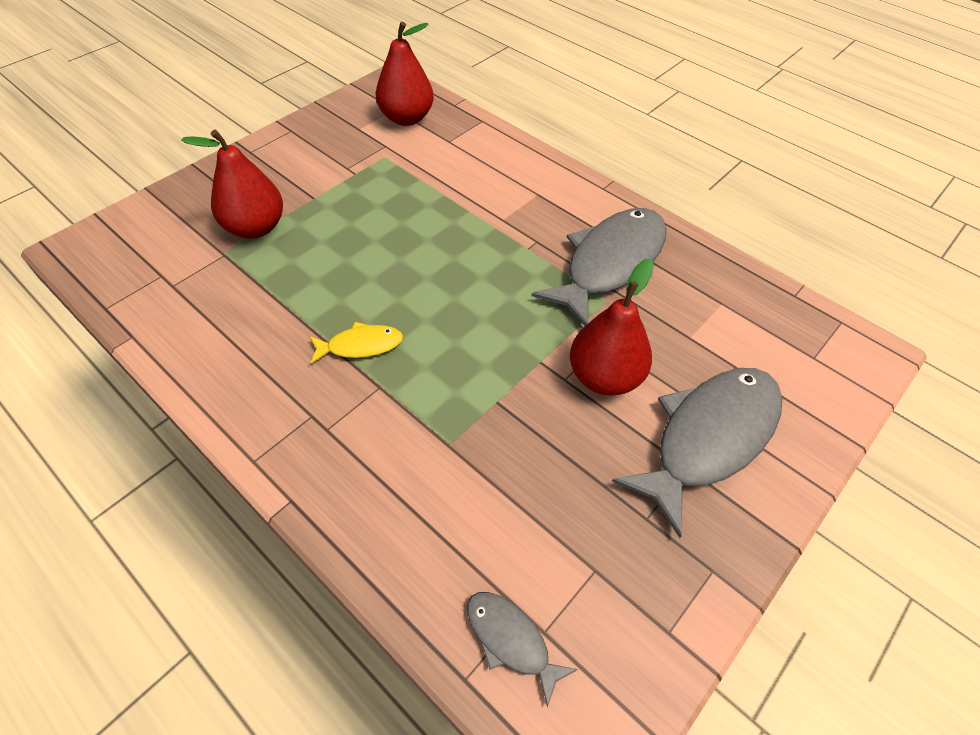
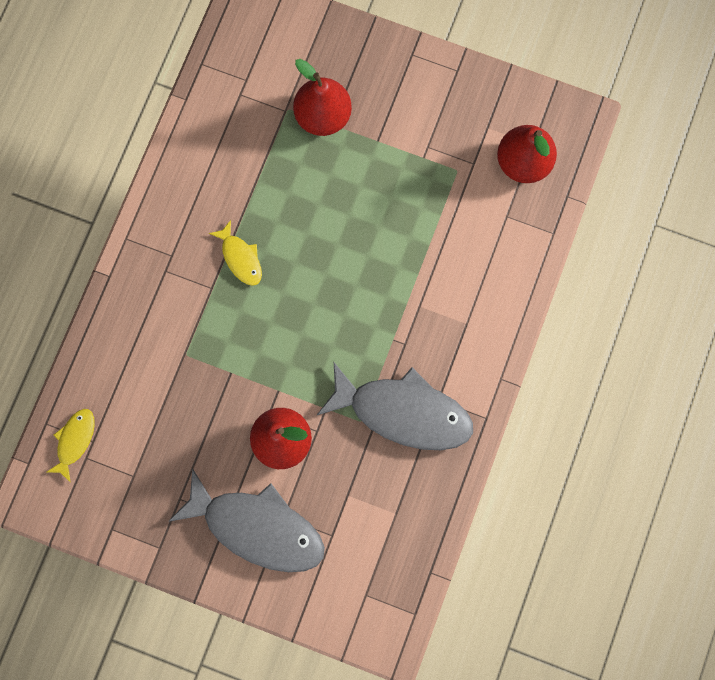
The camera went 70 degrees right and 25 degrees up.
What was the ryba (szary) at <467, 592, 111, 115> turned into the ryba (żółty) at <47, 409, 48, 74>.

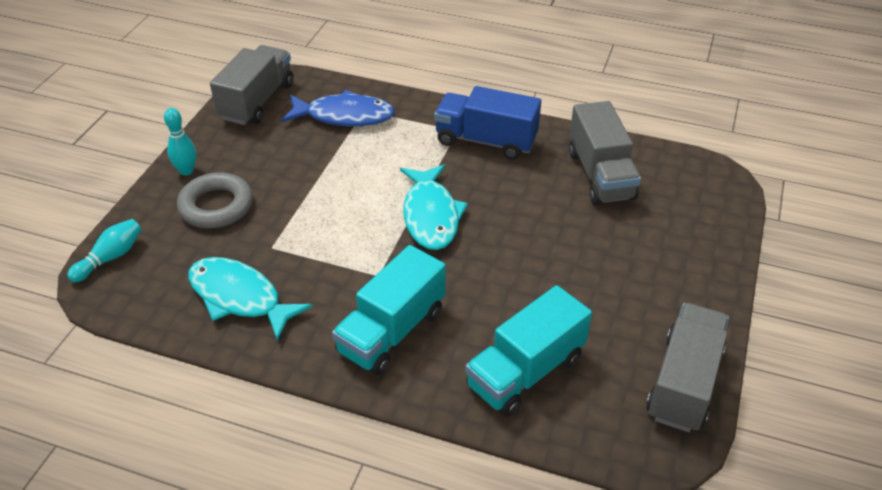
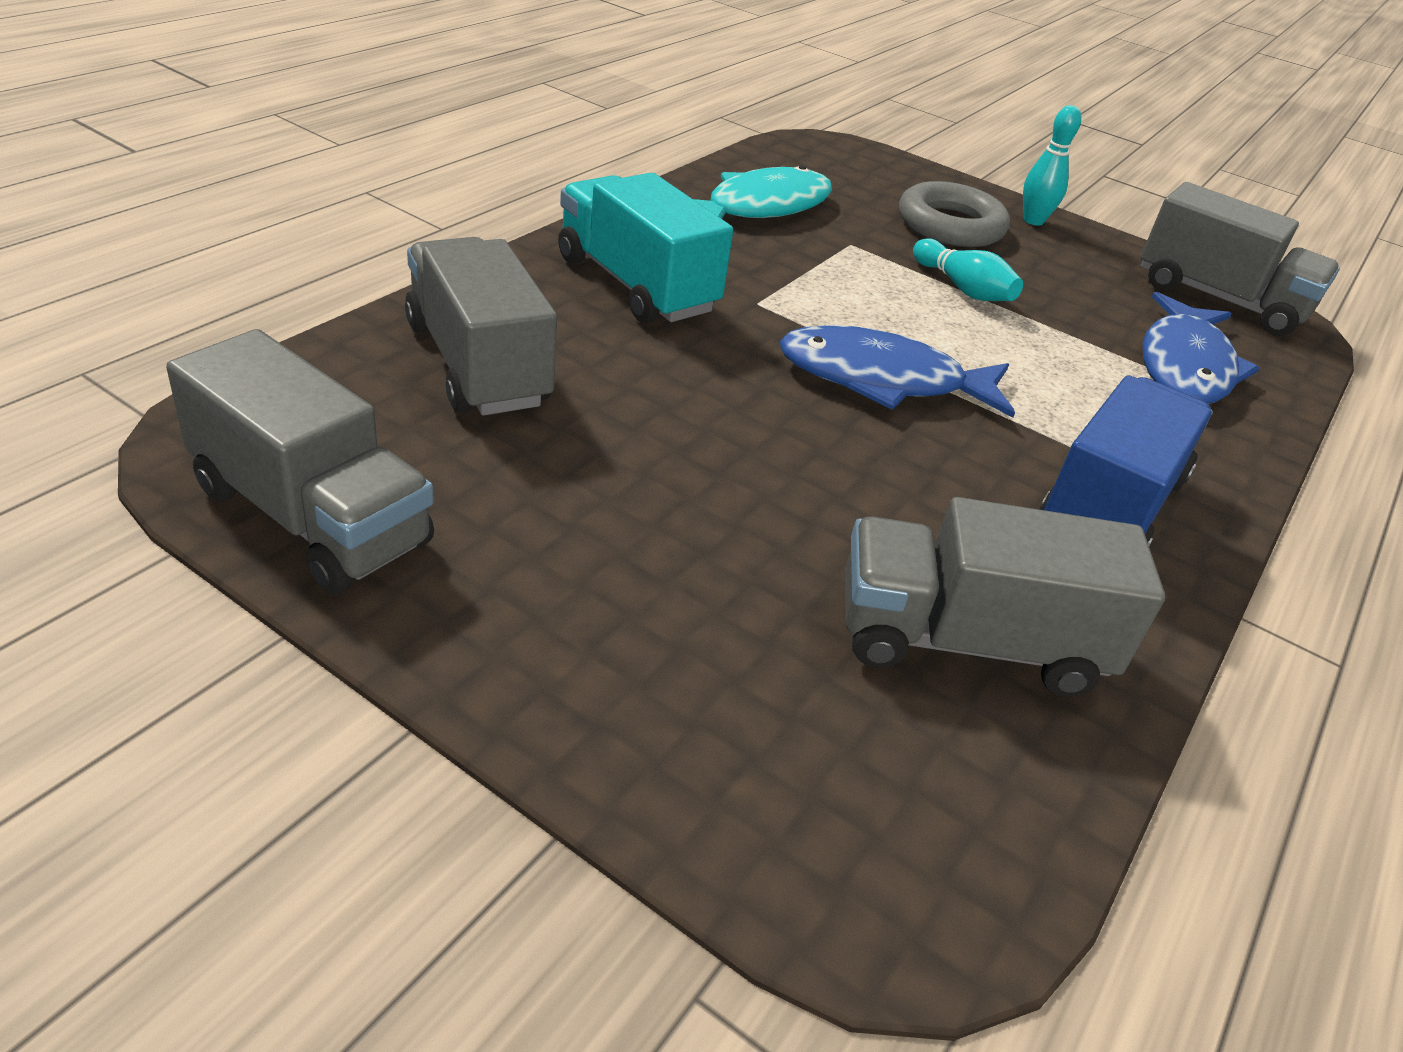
The camera went 100 degrees right and 5 degrees down.
The kręgiel (turkusowy) ended up elsewhere, having gone from <67, 219, 75, 63> to <913, 238, 110, 63>.
What was the ryba (turkusowy) at <400, 164, 68, 86> turned into the ryba (niebieski) at <779, 325, 236, 93>.
What was the ciężarówka (turkusowy) at <465, 285, 127, 132> turned into the ciężarówka (szary) at <405, 237, 152, 179>.

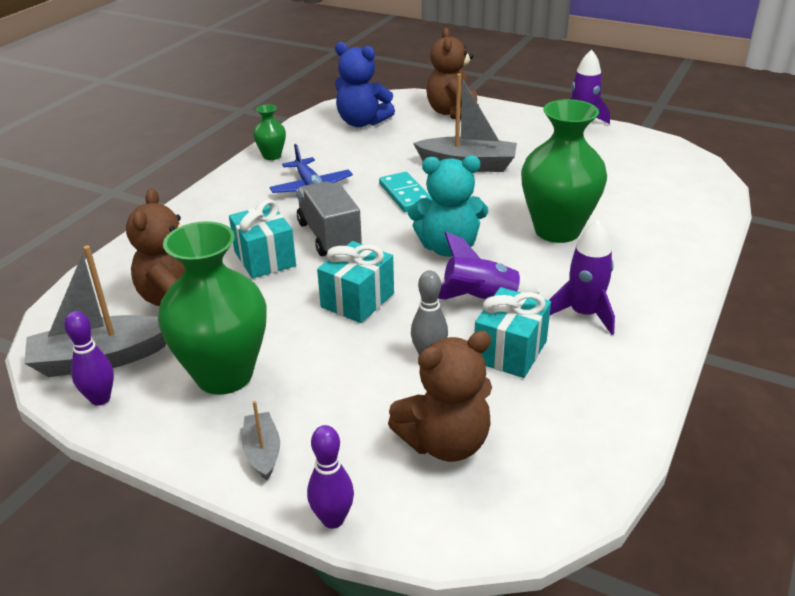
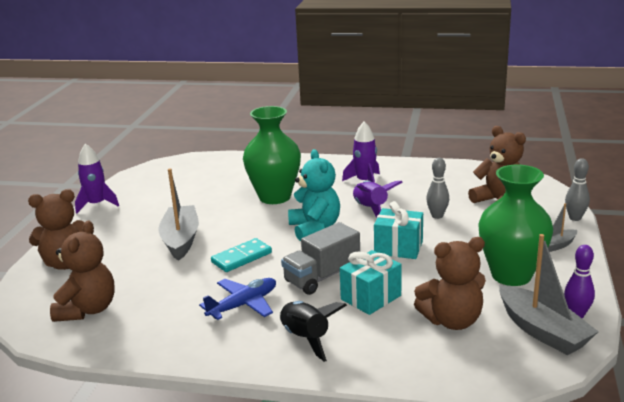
The camera went 105 degrees left and 10 degrees down.
The second view lost the wazon (zielony) at <253, 104, 33, 56>.
What was the kręgiel (fioletowy) at <307, 425, 47, 104> turned into the kręgiel (szary) at <565, 158, 25, 63>.
What was the miś (niebieski) at <335, 42, 60, 85> turned into the miś (brązowy) at <50, 220, 65, 102>.
The second view lost the prezent (turkusowy) at <474, 287, 77, 91>.
The second view gained the rakieta (czarny) at <279, 301, 68, 61>.

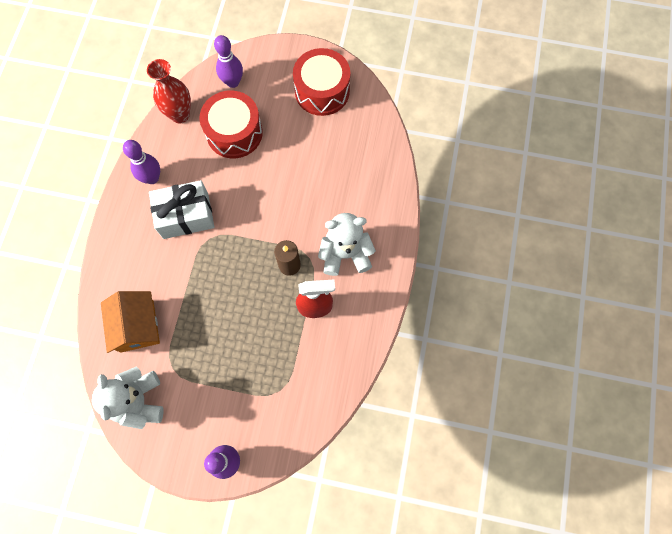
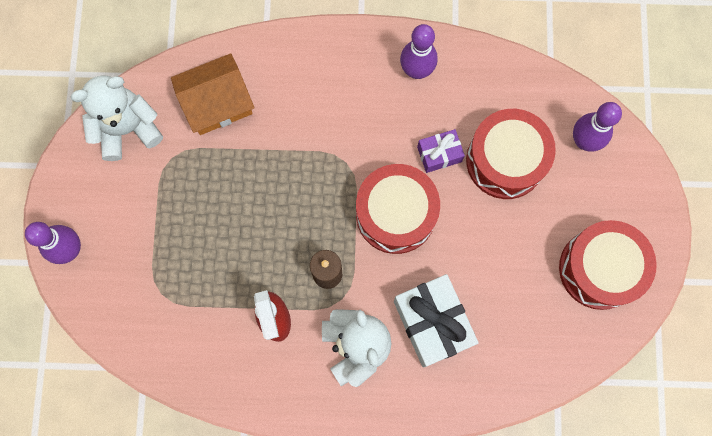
The camera went 80 degrees right and 5 degrees up.
The second view lost the wazon (czerwony) at <147, 59, 44, 64>.
The prezent (biały) ended up elsewhere, having gone from <149, 180, 65, 59> to <394, 274, 85, 93>.
The second view gained the bęben (czerwony) at <356, 164, 84, 90>.
The second view gained the prezent (fioletowy) at <417, 129, 48, 44>.

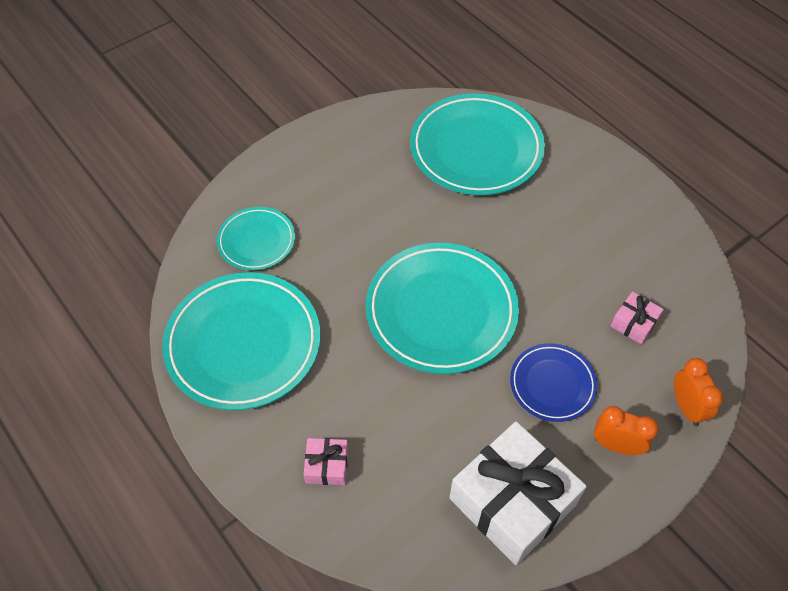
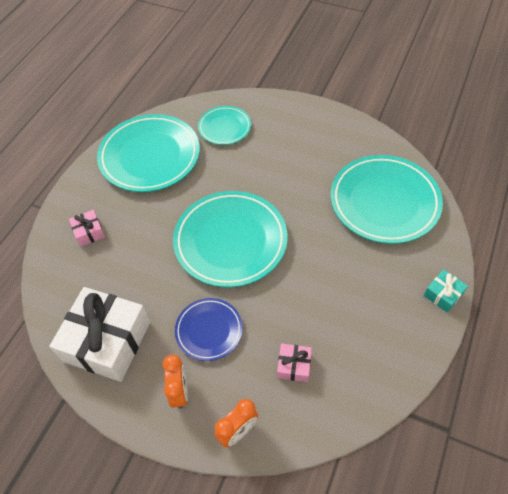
The camera went 65 degrees right and 0 degrees up.
The second view gained the prezent (turkusowy) at <424, 269, 44, 44>.

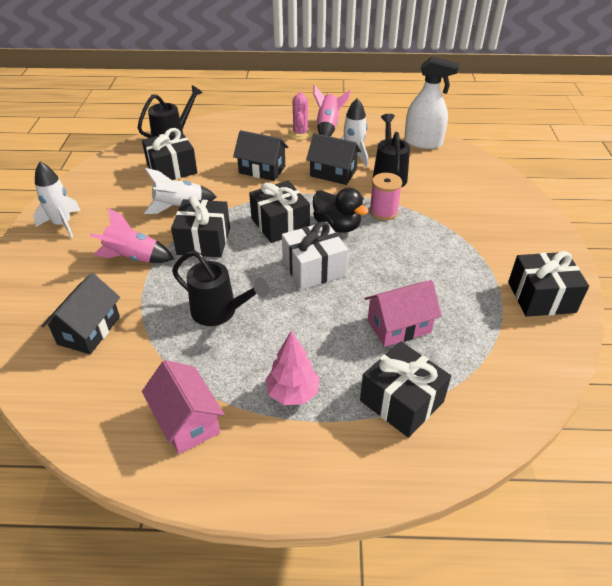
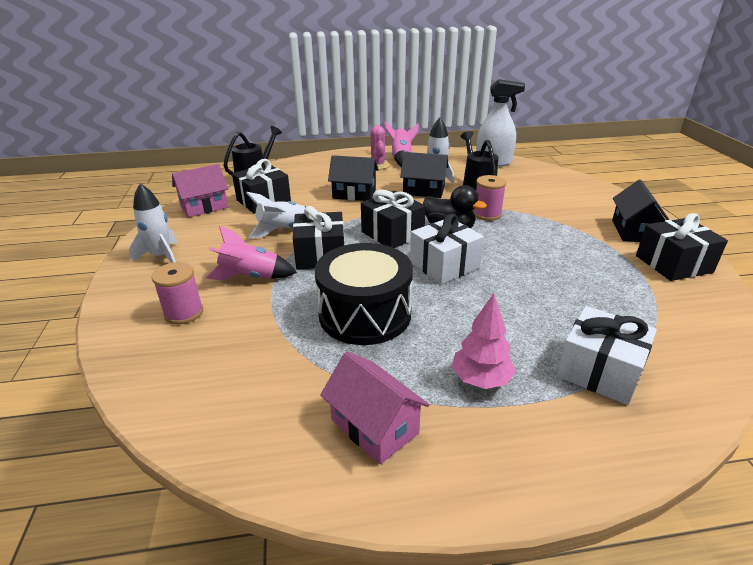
The camera went 10 degrees left and 10 degrees down.
The domek (czarny) ended up elsewhere, having gone from <41, 273, 79, 81> to <612, 180, 58, 62>.
Where the konewka (czarny) stood at <172, 251, 97, 75>, the bęben (czarny) came to stand at <315, 243, 98, 102>.
What was the prezent (czarny) at <360, 341, 91, 97> turned into the prezent (biały) at <557, 306, 100, 99>.
The domek (różowy) ended up elsewhere, having gone from <364, 280, 78, 67> to <172, 164, 56, 53>.
The second view gained the szpulka (różowy) at <152, 262, 51, 62>.

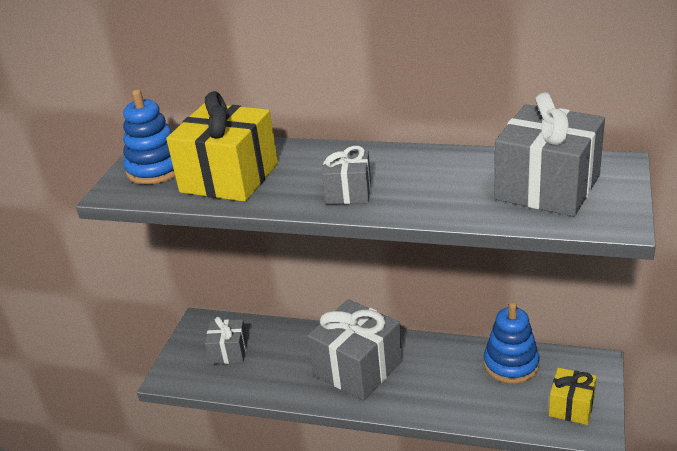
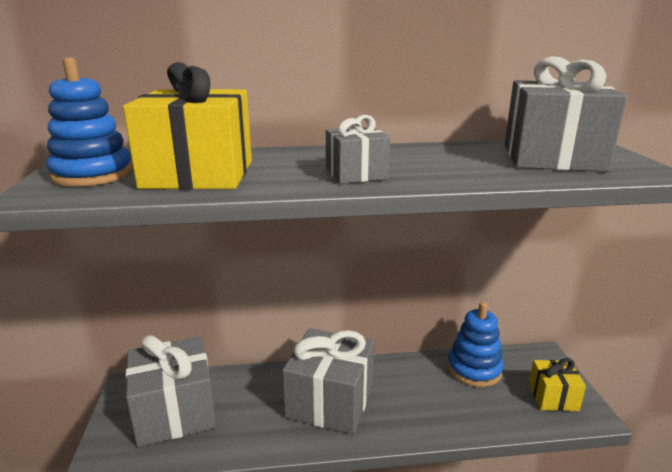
The camera went 25 degrees left and 10 degrees down.
The size of the prezent (szary) at <205, 317, 42, 47> changed by a factor of 1.84.

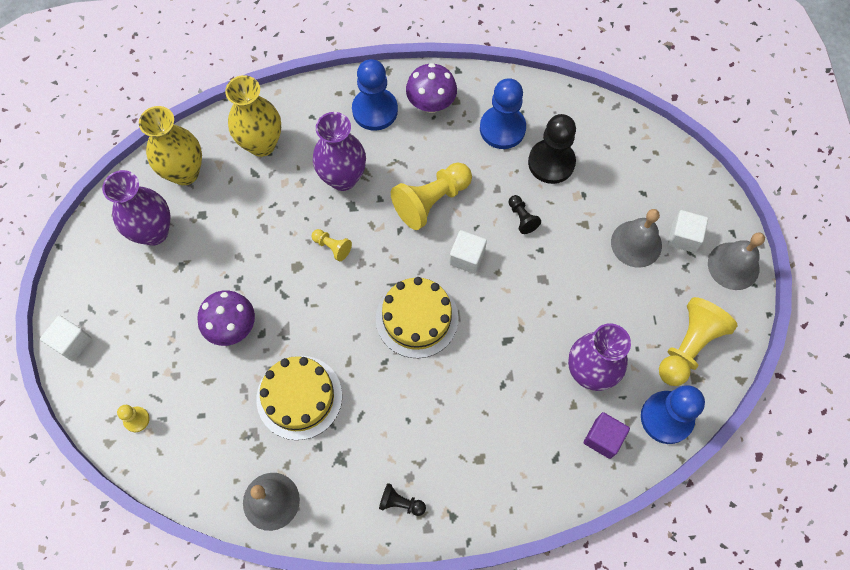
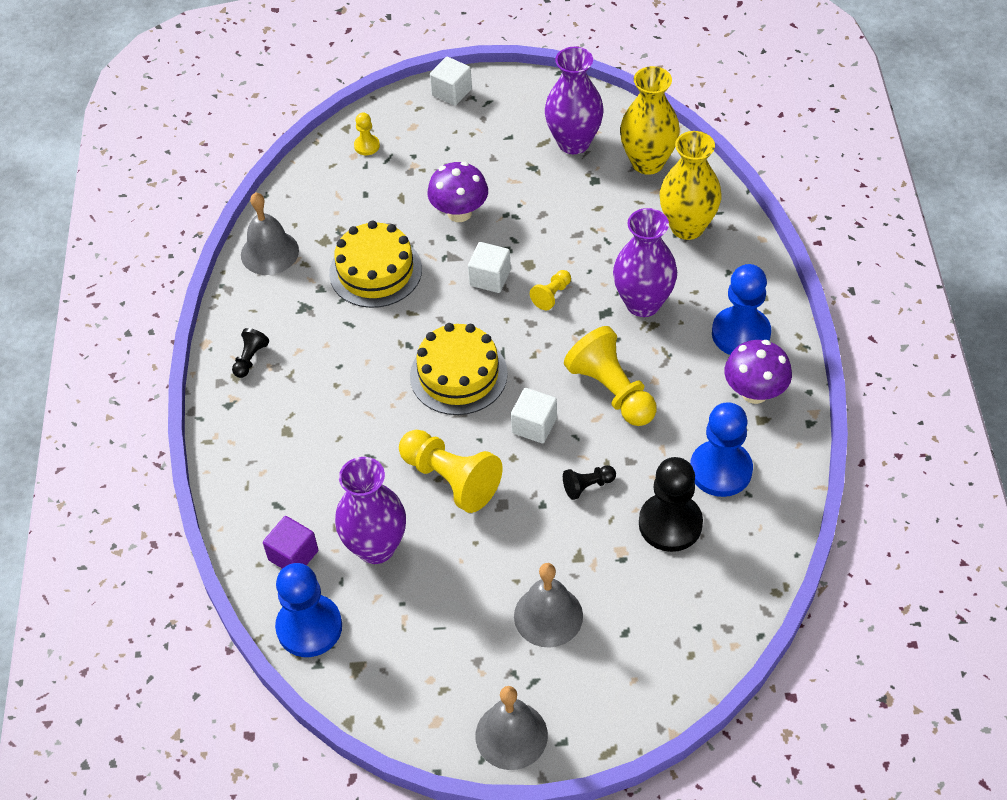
The camera went 95 degrees right and 15 degrees down.
The pionek (żółty) ended up elsewhere, having gone from <659, 297, 78, 89> to <399, 430, 104, 83>.
The sześcian (biały) ended up elsewhere, having gone from <668, 210, 40, 43> to <468, 242, 43, 51>.

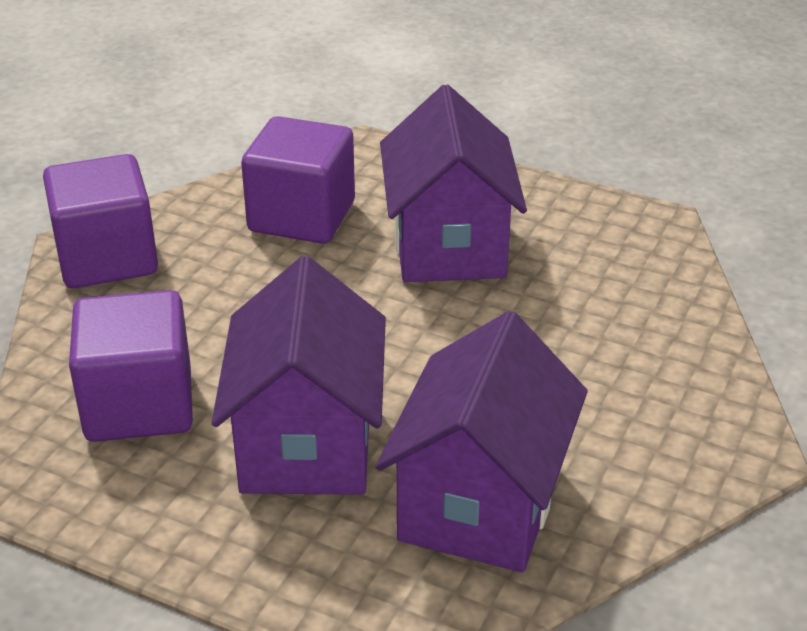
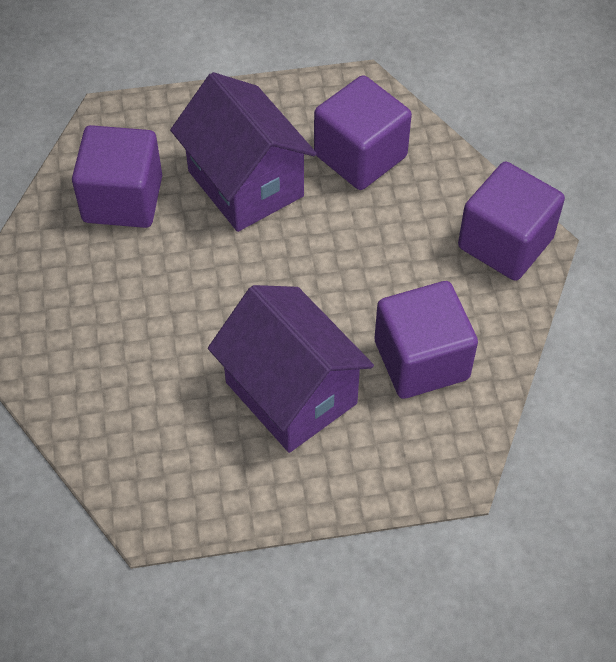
The camera went 145 degrees right and 20 degrees up.
Where the domek (fioletowy) stood at <376, 311, 212, 261>, the sześcian (fioletowy) came to stand at <72, 125, 90, 103>.

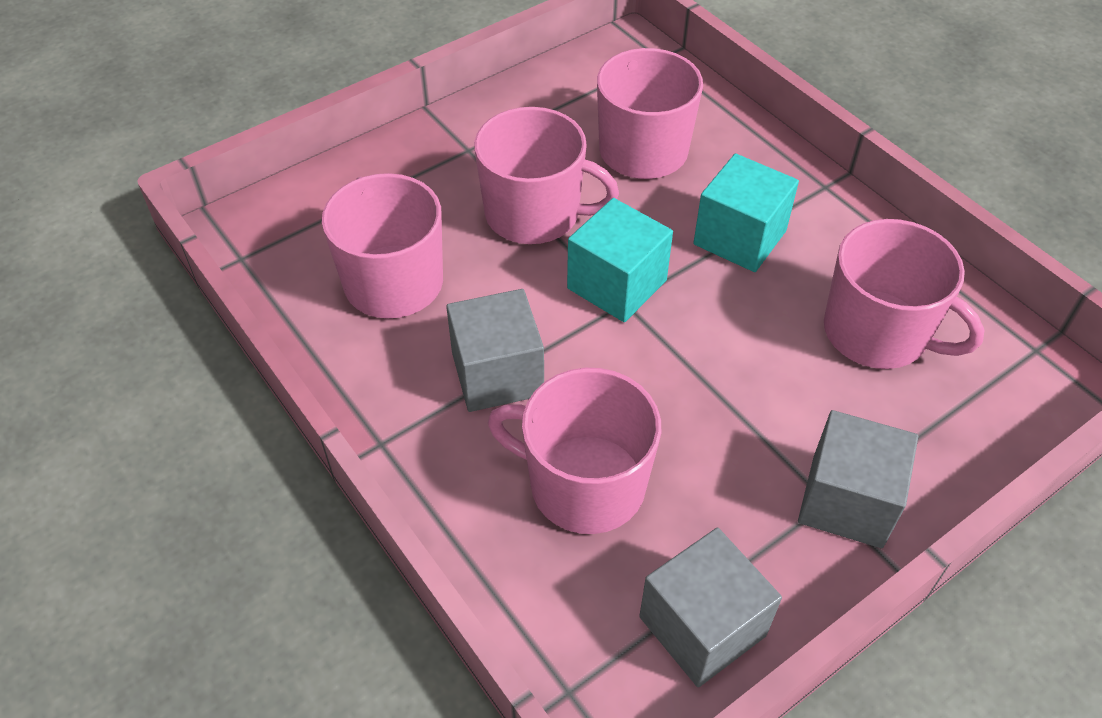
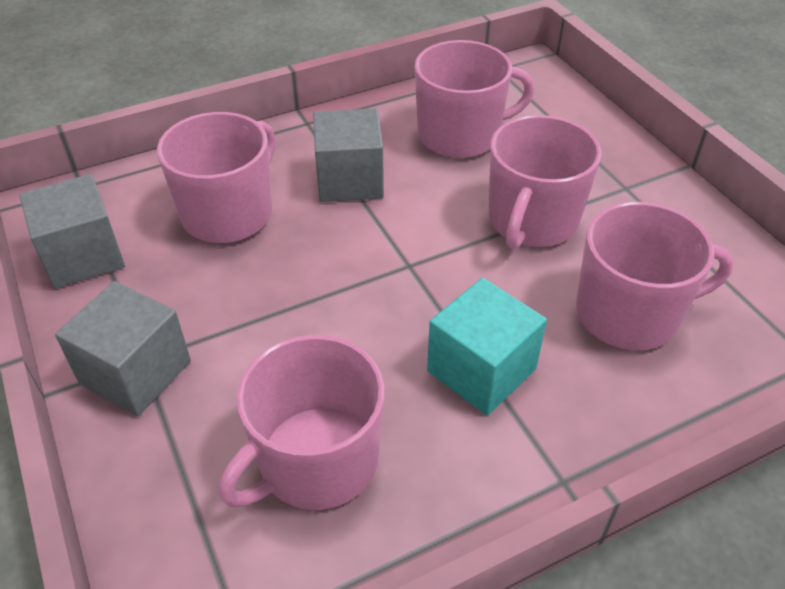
The camera went 100 degrees right and 5 degrees down.
The second view lost the sześcian (turkusowy) at <567, 198, 106, 124>.

